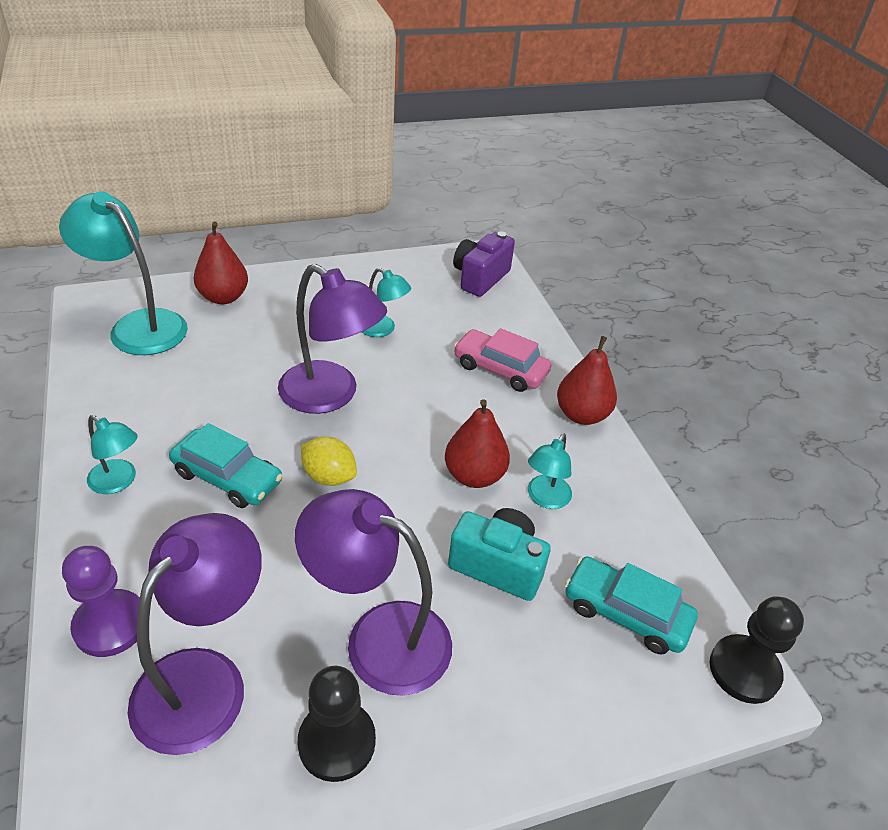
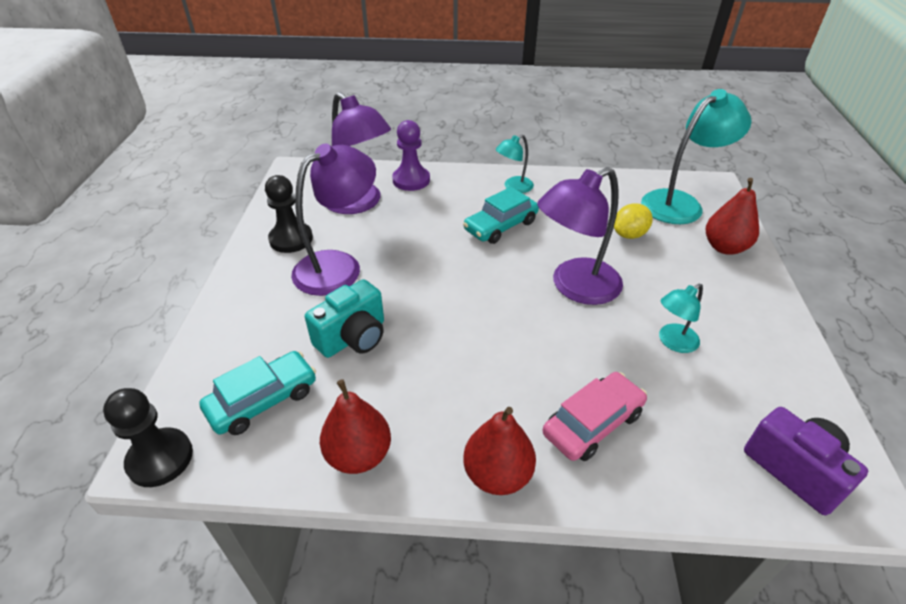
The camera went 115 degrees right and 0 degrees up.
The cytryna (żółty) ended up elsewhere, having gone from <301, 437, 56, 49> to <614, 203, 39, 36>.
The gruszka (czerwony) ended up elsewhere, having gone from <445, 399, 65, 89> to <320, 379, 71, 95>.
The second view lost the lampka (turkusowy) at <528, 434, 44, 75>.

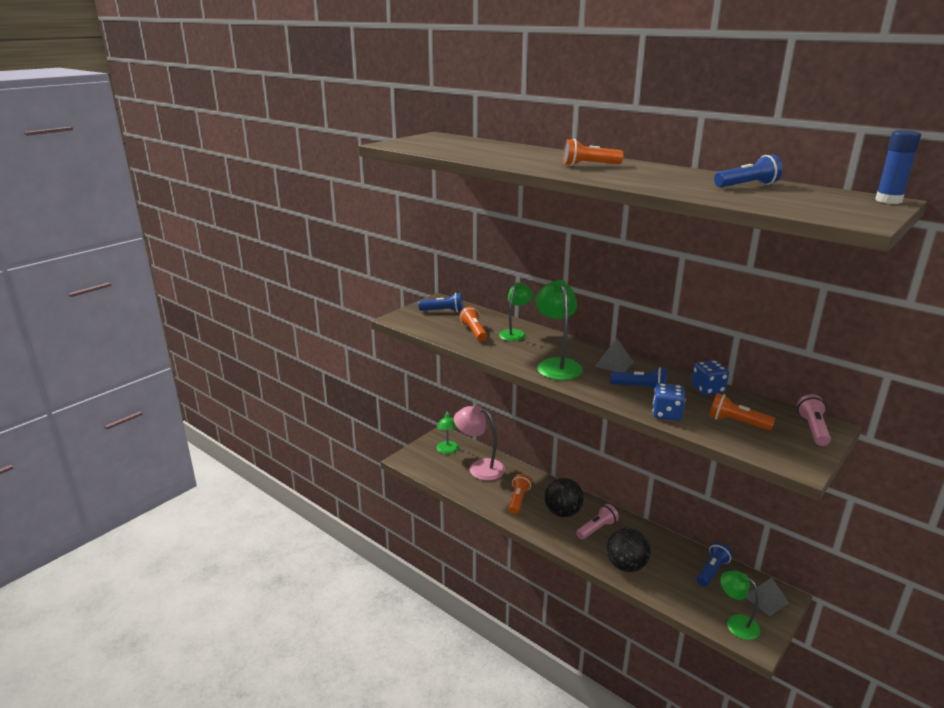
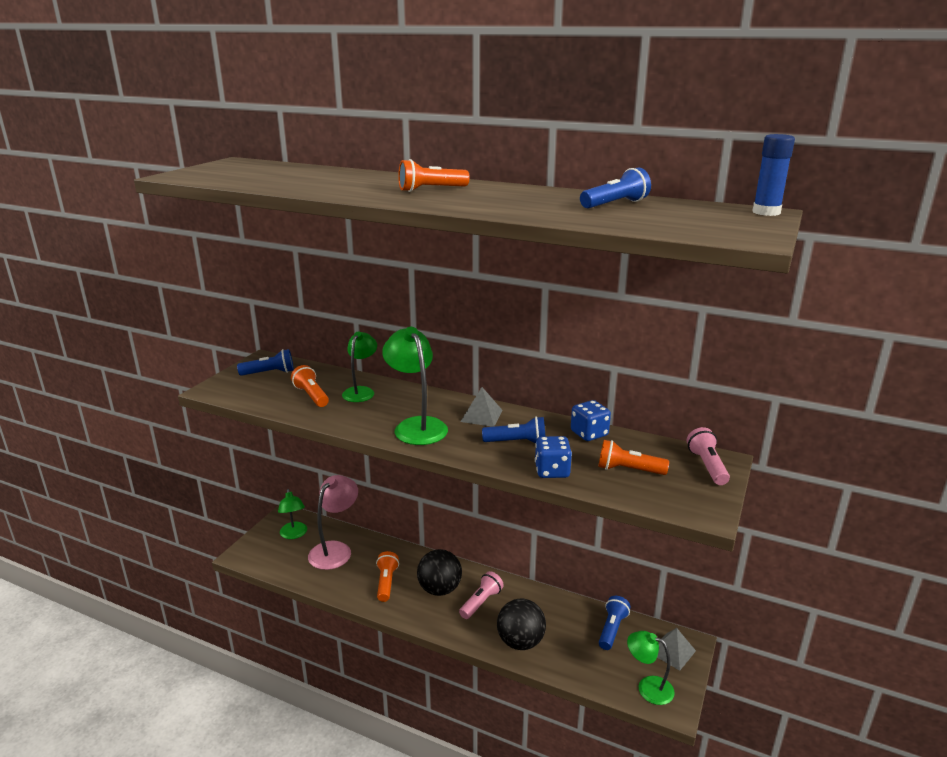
The camera went 15 degrees left and 0 degrees up.
The lampka (różowy) at <454, 405, 51, 76> ended up facing another way, 105 degrees clockwise from before.

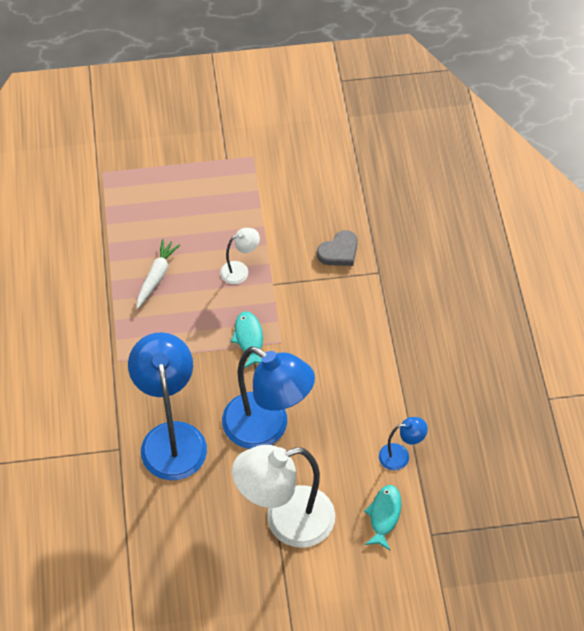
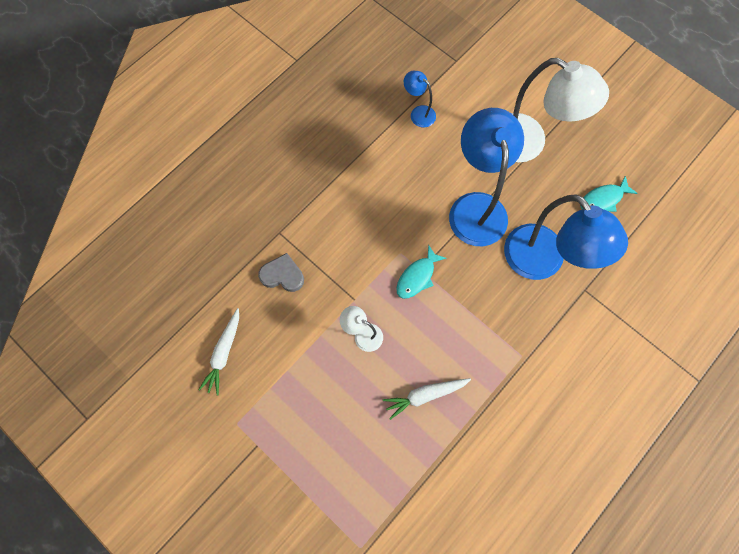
The camera went 130 degrees left and 15 degrees up.
The lampka (niebieski) at <128, 332, 79, 148> ended up facing another way, 75 degrees counterclockwise from before.
The ryba (turkusowy) ended up elsewhere, having gone from <364, 485, 37, 65> to <580, 176, 58, 36>.
The second view gained the marchewka (biały) at <199, 308, 40, 87>.

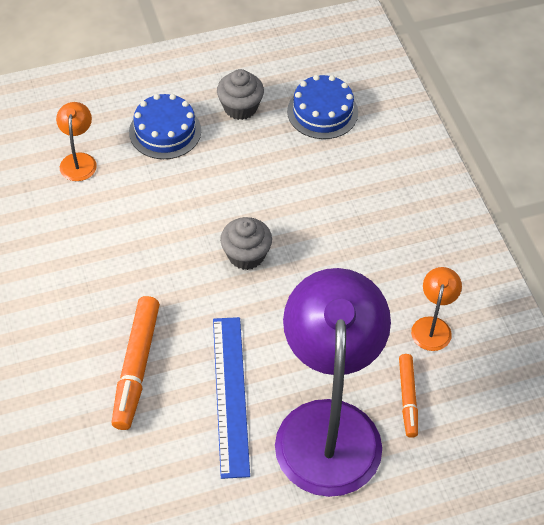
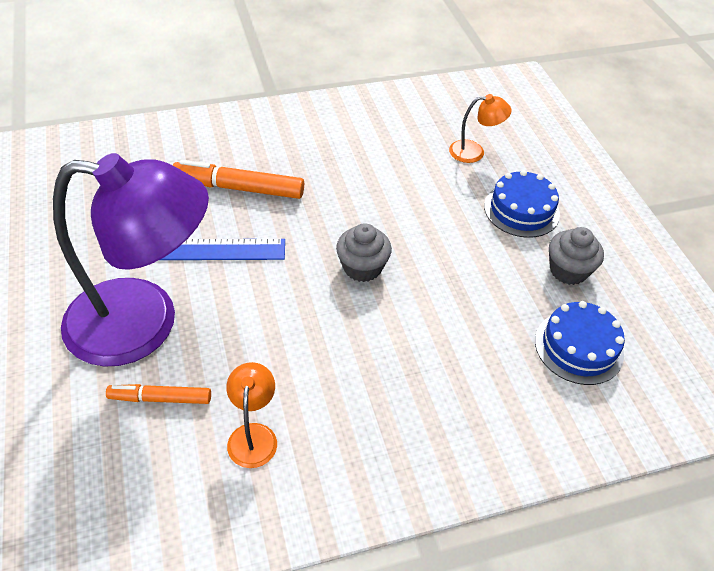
The camera went 90 degrees right and 5 degrees down.
The lampka (pomarańczowy) at <411, 267, 51, 84> ended up facing another way, 105 degrees counterclockwise from before.

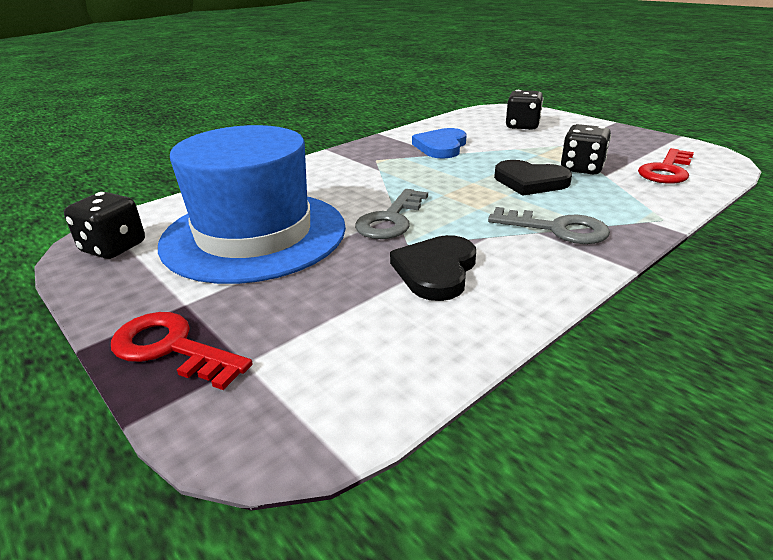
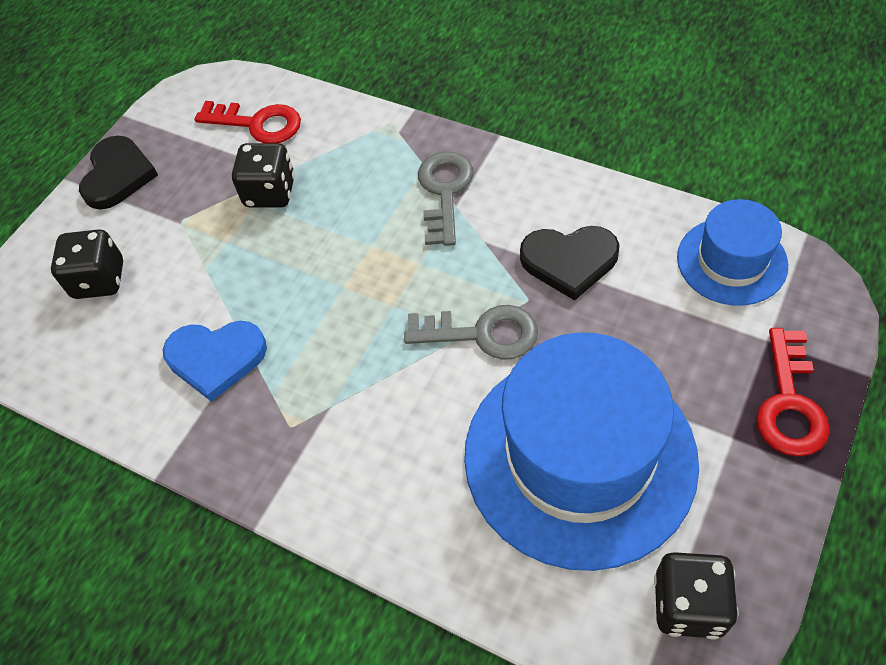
The camera went 105 degrees left and 25 degrees up.
The serce (czarny) ended up elsewhere, having gone from <494, 160, 78, 36> to <79, 136, 79, 73>.
The second view gained the kapelusz (niebieski) at <677, 199, 111, 107>.

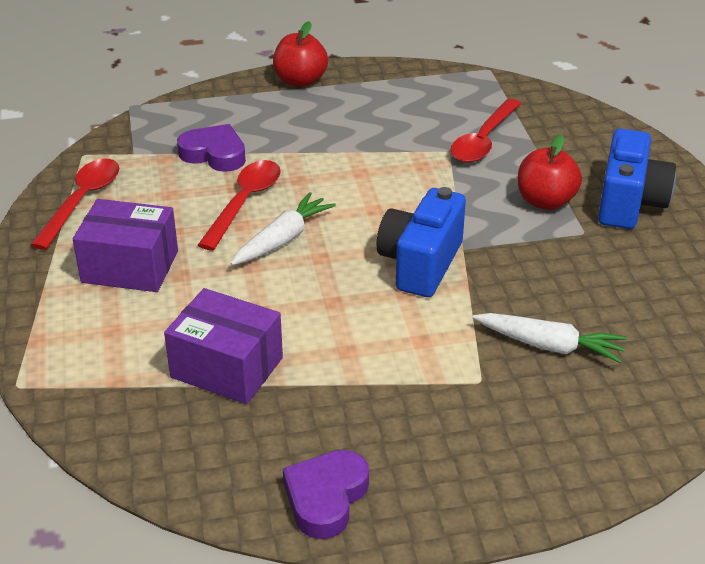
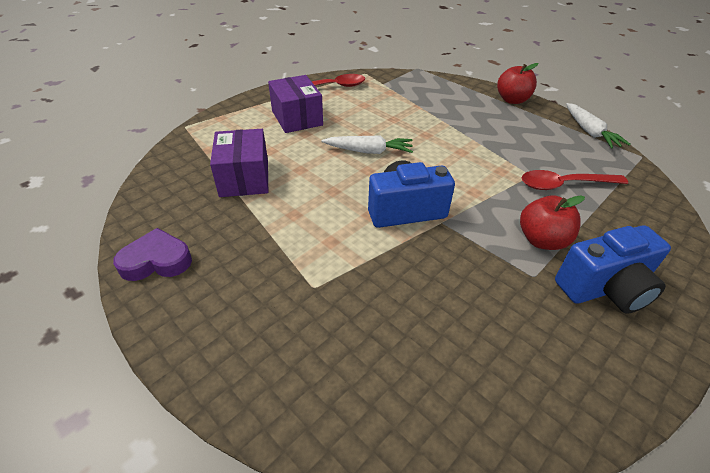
The camera went 55 degrees right and 5 degrees up.
The second view lost the serce (fioletowy) at <177, 124, 69, 48>.
The second view lost the łyżka (czerwony) at <198, 160, 83, 90>.
The marchewka (biały) ended up elsewhere, having gone from <472, 313, 155, 50> to <566, 103, 64, 45>.

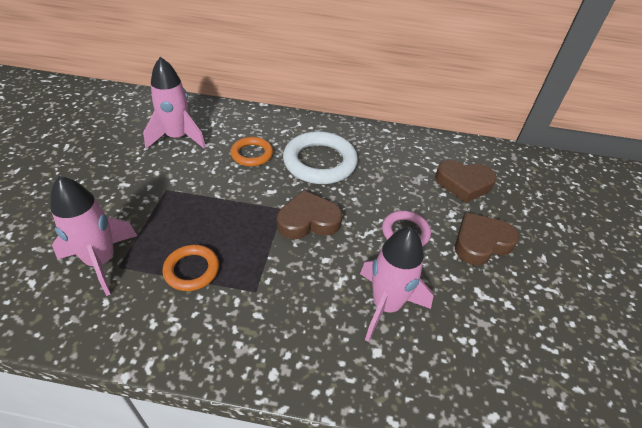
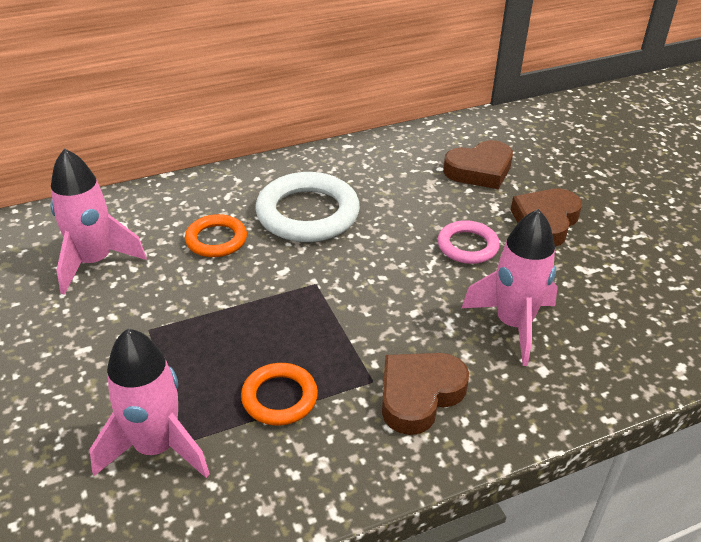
The camera went 30 degrees left and 5 degrees down.
The serce (brązowy) ended up elsewhere, having gone from <277, 190, 65, 49> to <382, 353, 87, 82>.

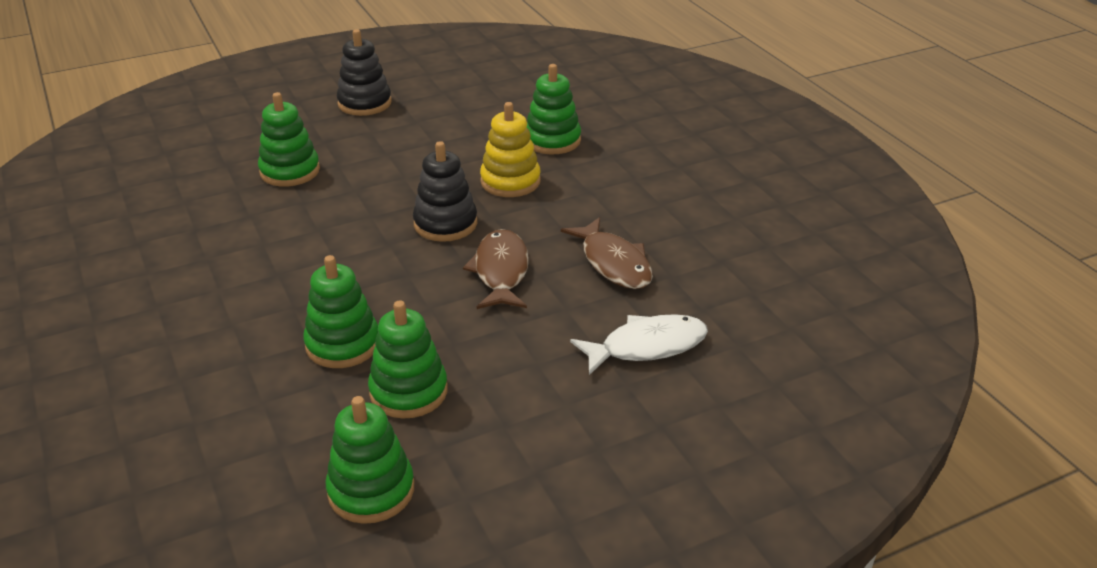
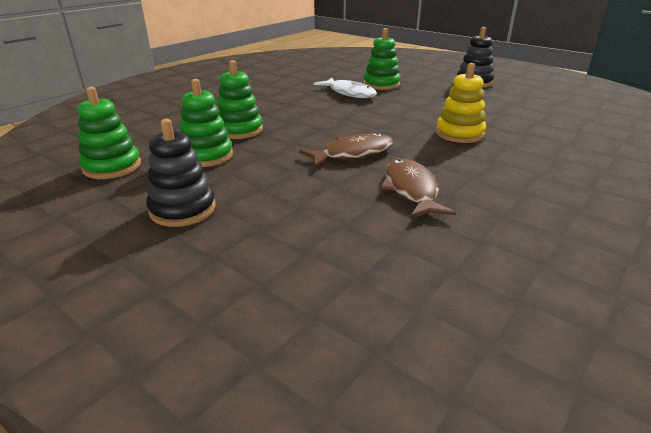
The camera went 65 degrees right and 5 degrees down.
The zabawka nakładanka (czarny) ended up elsewhere, having gone from <413, 141, 64, 101> to <146, 119, 70, 108>.
The second view lost the zabawka nakładanka (zielony) at <527, 64, 54, 90>.
The ryba (brązowy) at <561, 217, 92, 72> ended up facing another way, 135 degrees clockwise from before.
The ryba (biały) ended up elsewhere, having gone from <570, 314, 138, 61> to <314, 78, 63, 20>.

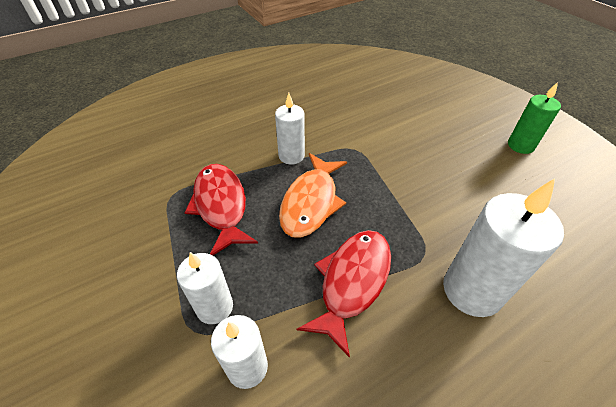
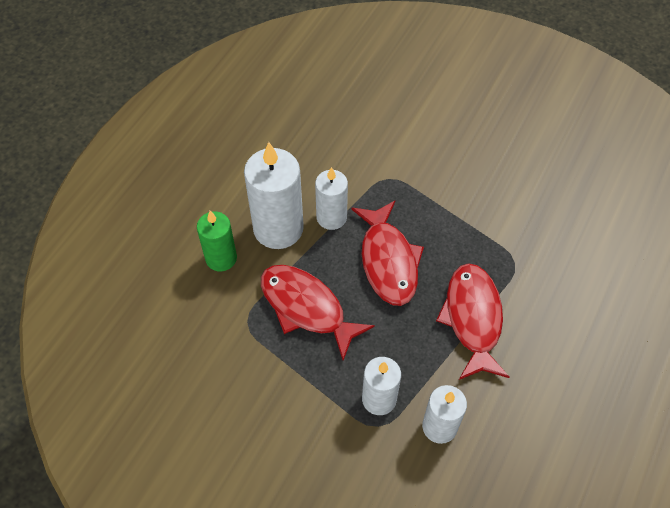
The camera went 30 degrees left and 10 degrees up.
What was the ryba (pomarańczowy) at <279, 153, 68, 85> turned into the ryba (czerwony) at <351, 200, 73, 106>.
The świeca (biały) ended up elsewhere, having gone from <443, 178, 121, 139> to <244, 142, 60, 107>.
The świeca (zielony) ended up elsewhere, having gone from <508, 82, 53, 72> to <197, 211, 40, 60>.

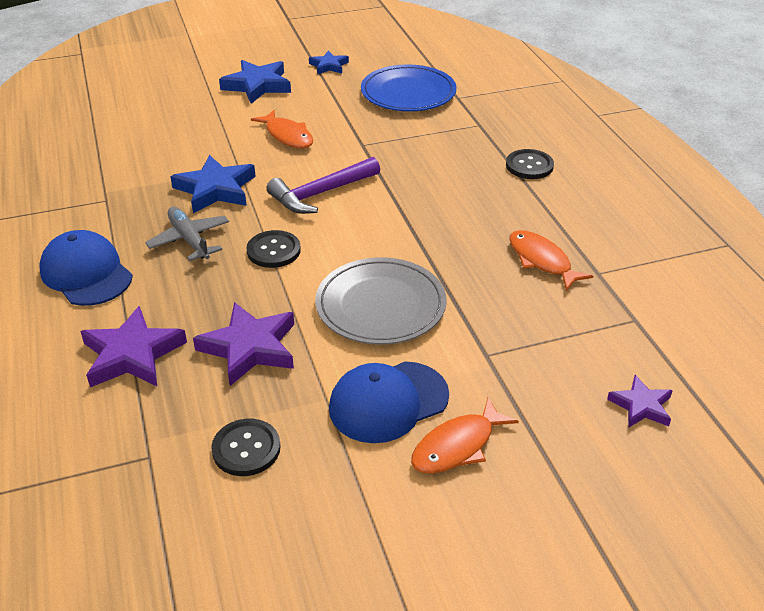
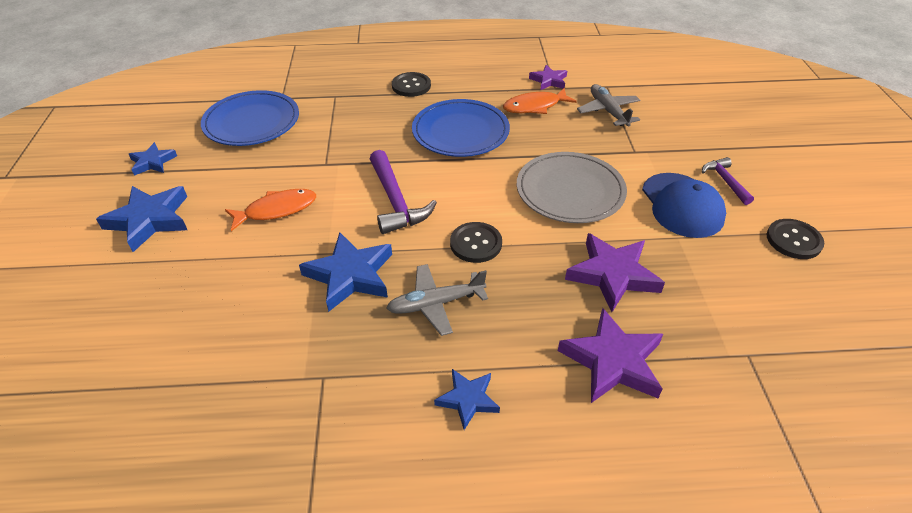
The camera went 75 degrees left and 5 degrees up.
Where the czapka (niebieski) stood at <39, 230, 94, 76>, the gwiazda (niebieski) came to stand at <434, 369, 66, 61>.
The guzik (czarny) ended up elsewhere, having gone from <211, 419, 70, 57> to <767, 219, 57, 40>.
Where the ryba (pomarańczowy) stood at <411, 397, 108, 77>, the młotek (fioletowy) came to stand at <702, 157, 52, 48>.
The gwiazda (fioletowy) ended up elsewhere, having gone from <607, 375, 66, 53> to <529, 65, 38, 25>.
The second view gained the talerz (niebieski) at <412, 99, 98, 58>.
The second view gained the samolot (szary) at <577, 84, 63, 42>.

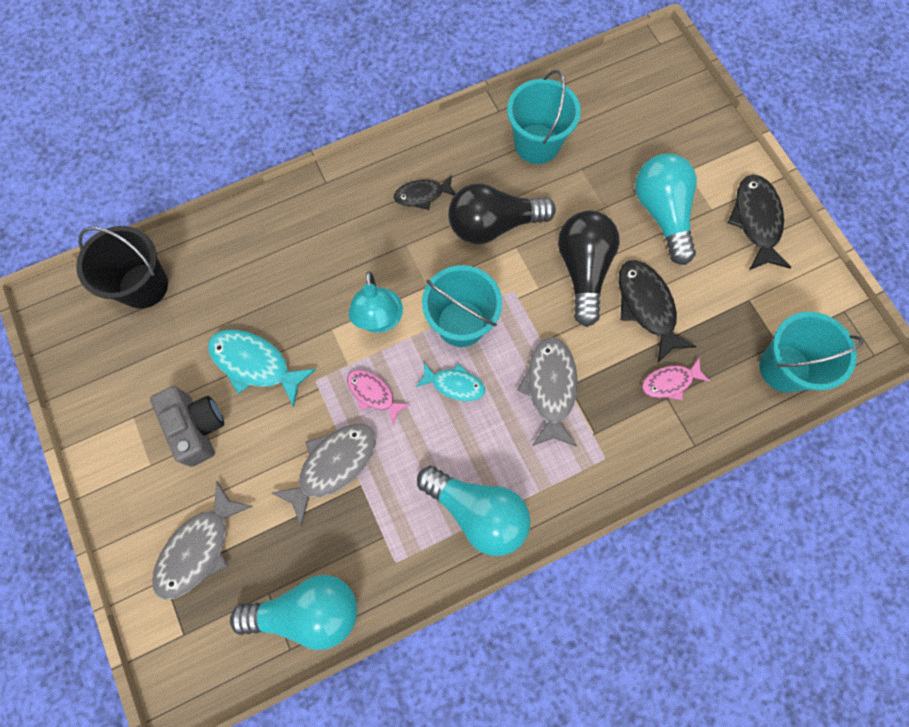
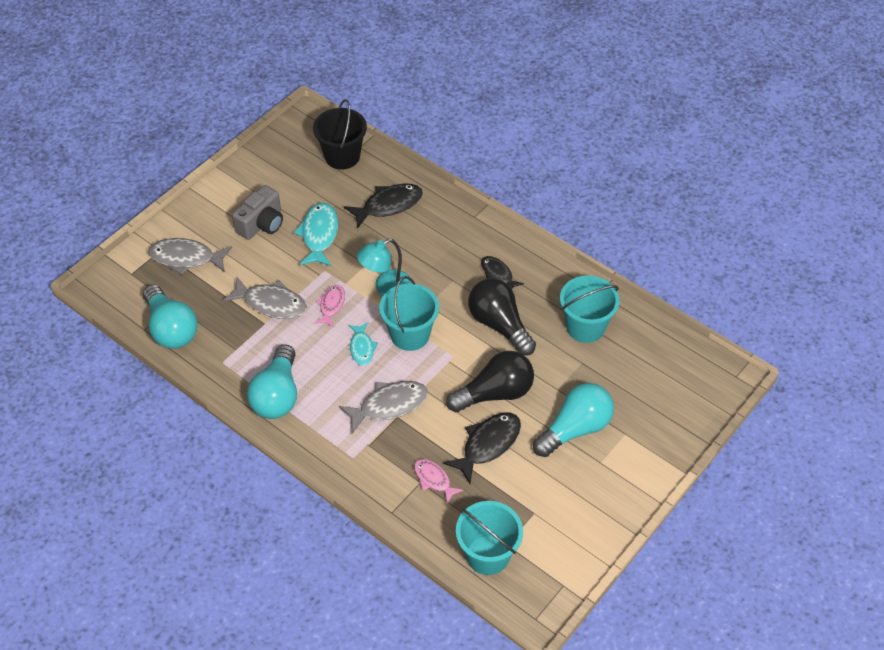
The camera went 65 degrees right and 20 degrees down.
The ryba (czarny) ended up elsewhere, having gone from <728, 174, 63, 96> to <344, 184, 79, 45>.

